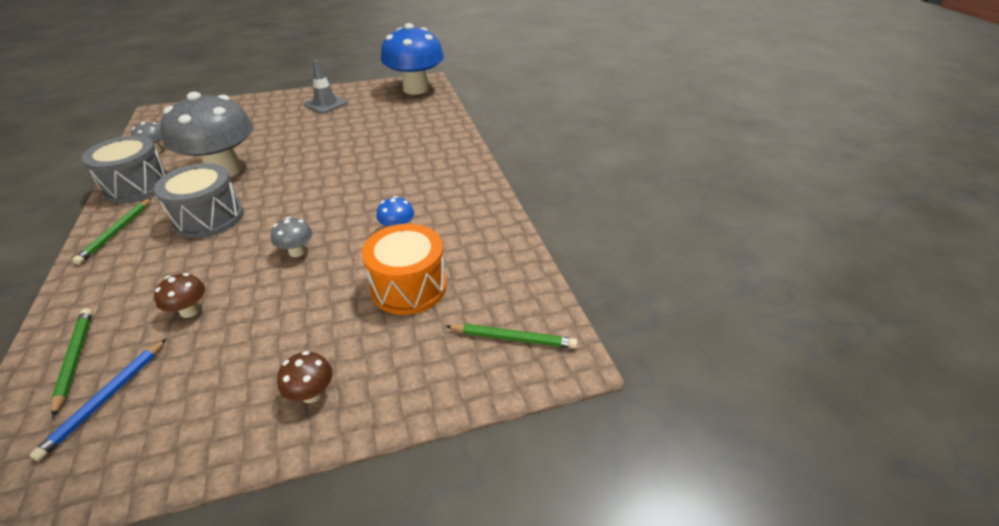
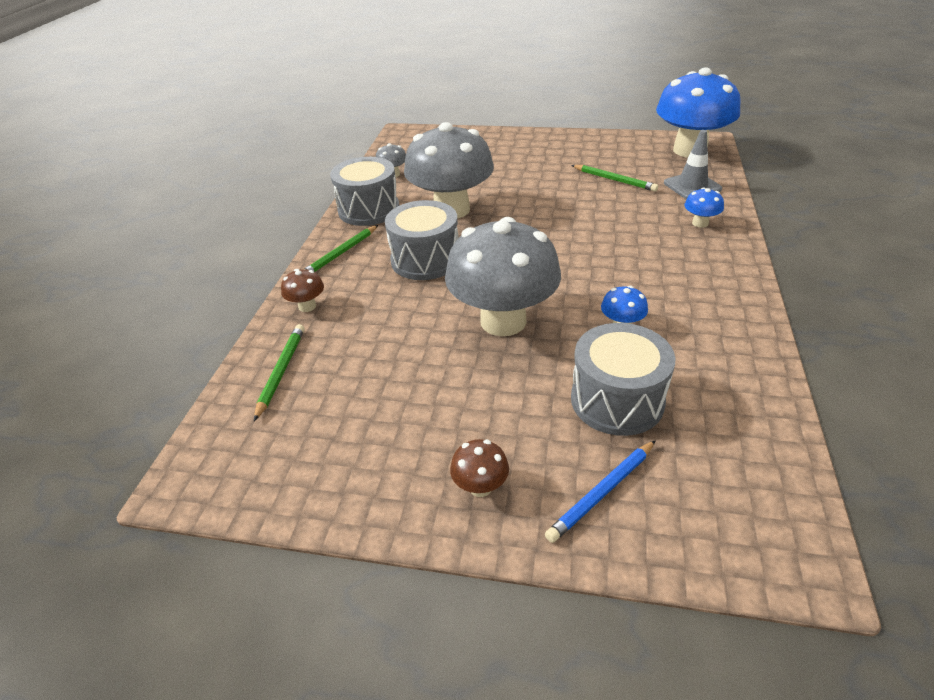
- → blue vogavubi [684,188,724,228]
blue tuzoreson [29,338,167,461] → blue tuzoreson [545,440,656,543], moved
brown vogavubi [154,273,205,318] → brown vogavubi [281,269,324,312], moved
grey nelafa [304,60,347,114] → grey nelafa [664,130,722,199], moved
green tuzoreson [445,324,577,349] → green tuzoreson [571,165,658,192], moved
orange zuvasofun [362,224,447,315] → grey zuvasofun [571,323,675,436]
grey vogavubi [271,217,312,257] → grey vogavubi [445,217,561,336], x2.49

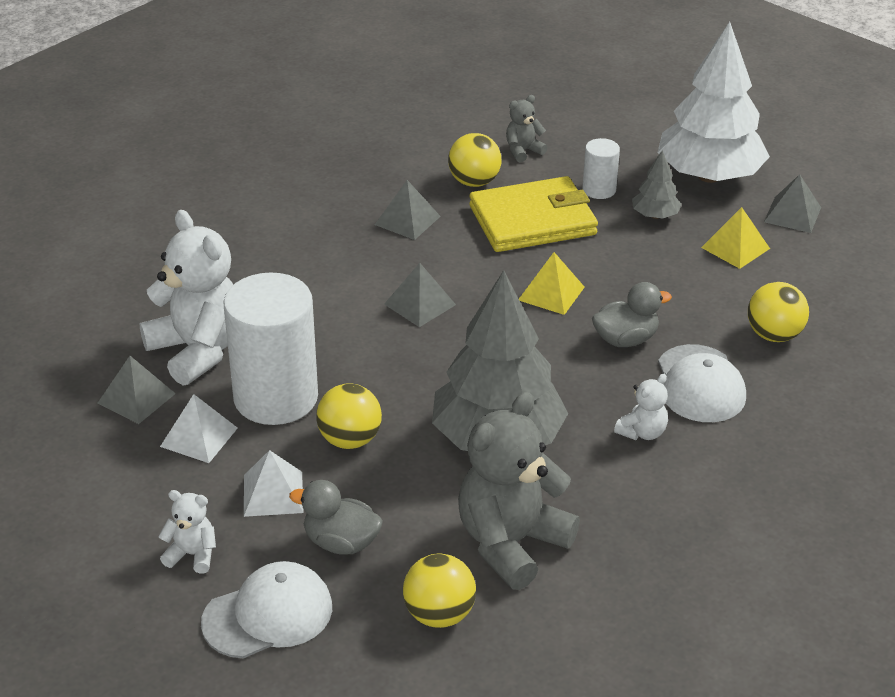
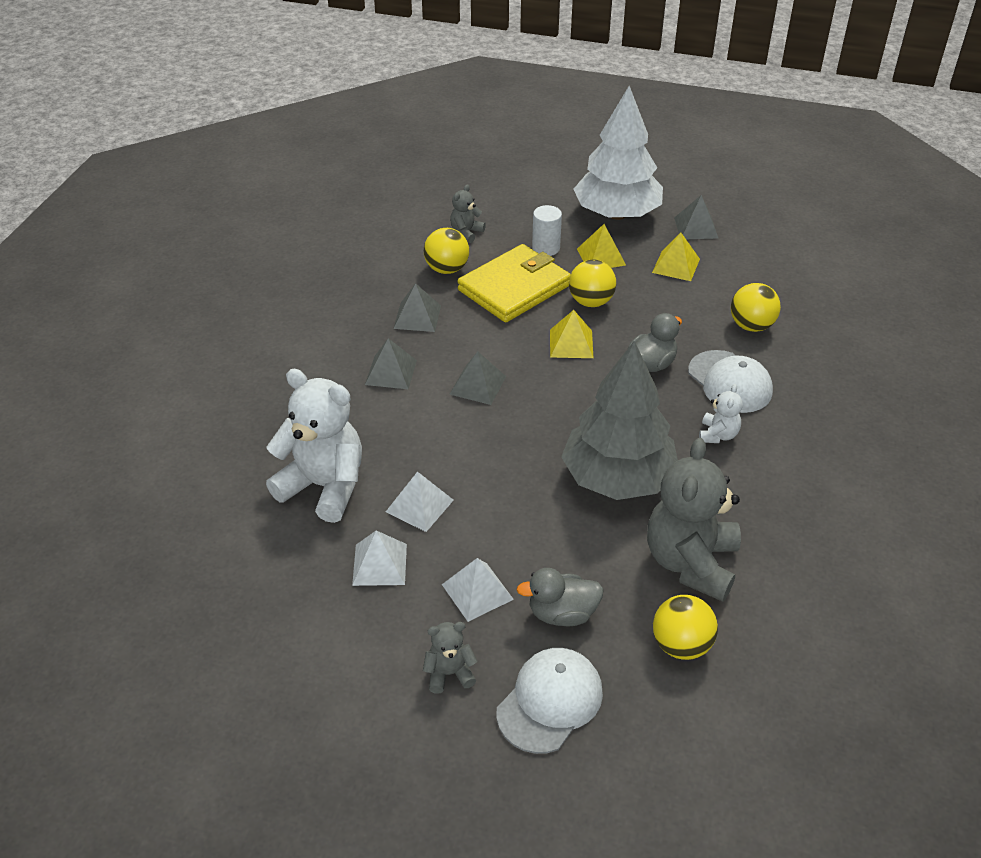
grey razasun [98,356,176,424] → grey razasun [365,338,417,389], moved
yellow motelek [316,383,382,449] → yellow motelek [569,260,616,307], moved
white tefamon [223,272,318,425] → white razasun [386,471,454,532]
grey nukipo [632,150,682,219] → yellow razasun [577,224,626,268]
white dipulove [158,490,216,574] → grey dipulove [423,622,478,694]

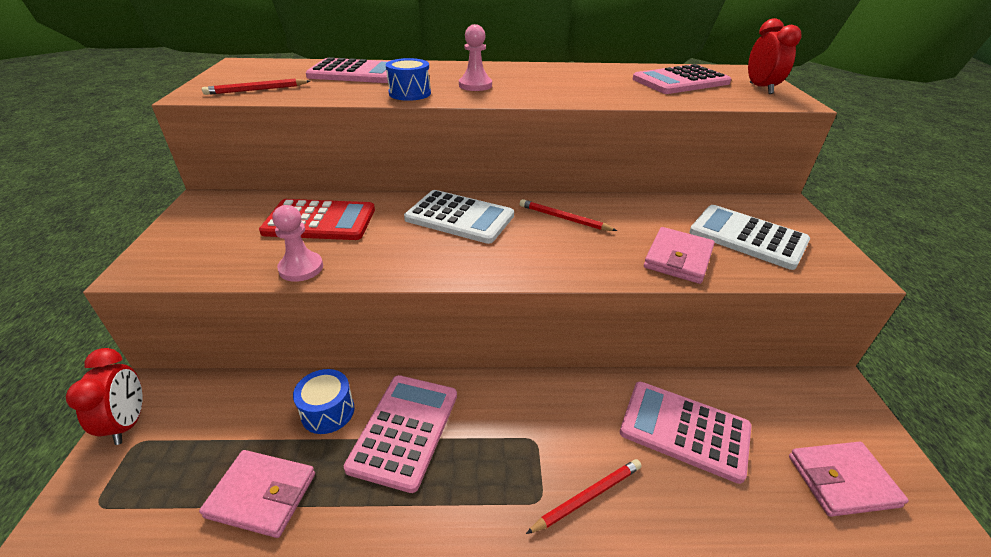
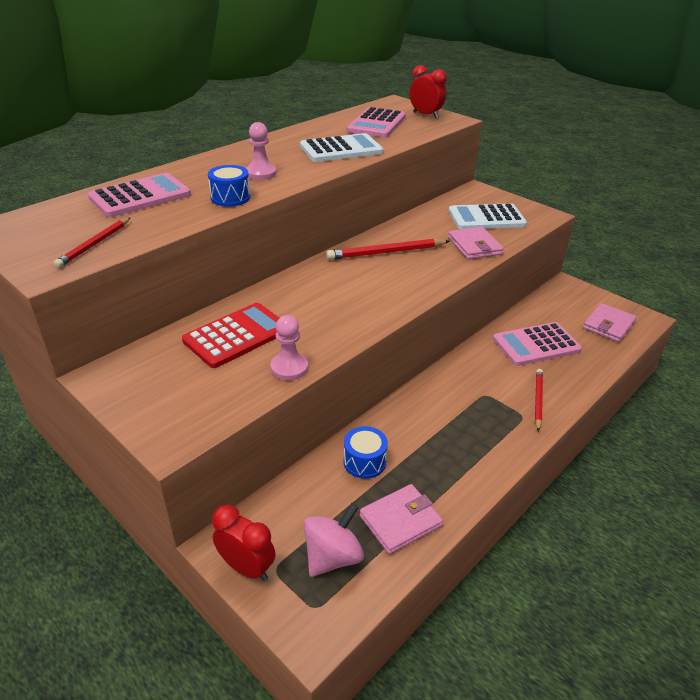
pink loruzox [344,375,457,493] → -
- → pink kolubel [303,503,364,577]
white loruzox [404,190,514,244] → white loruzox [300,133,383,162], moved
red tuzoreson [520,199,617,231] → red tuzoreson [326,238,450,260], x1.55

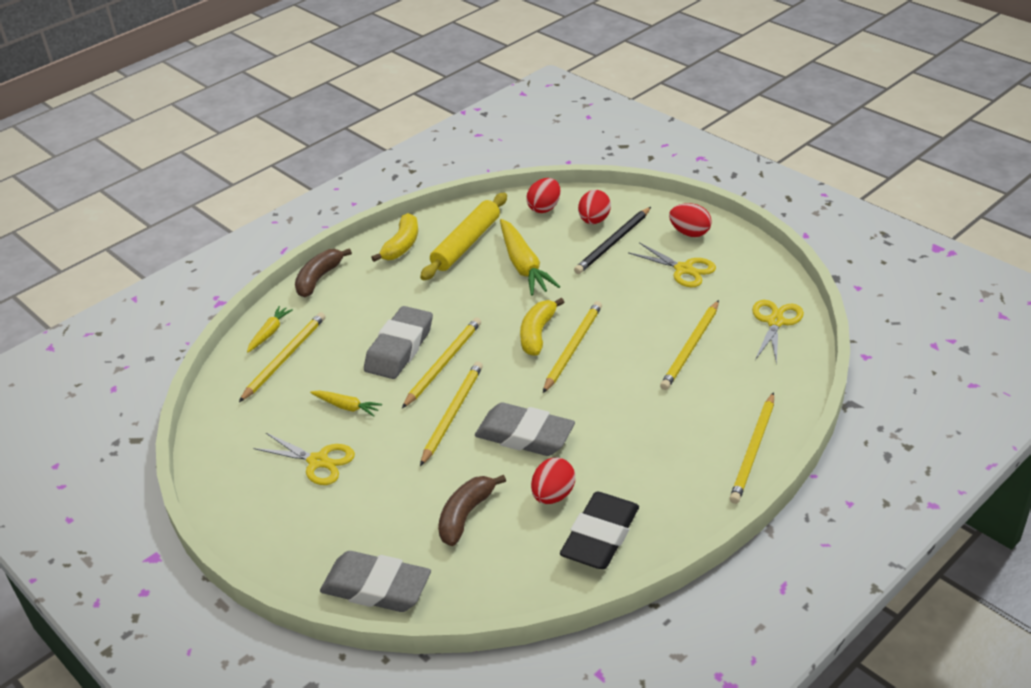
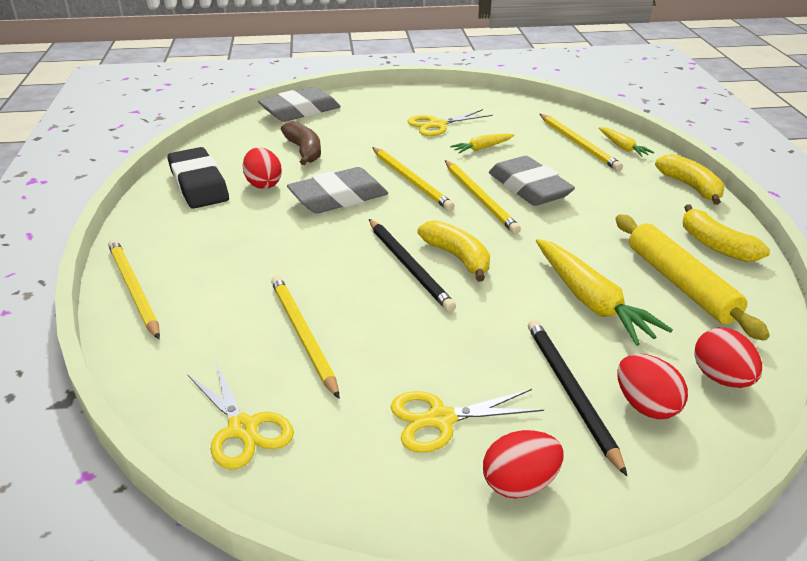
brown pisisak [295,248,352,297] → yellow pisisak [655,154,725,205]
yellow tuzoreson [543,301,602,393] → black tuzoreson [369,219,456,312]
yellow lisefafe [500,219,561,296] → yellow lisefafe [536,239,673,346], 135 degrees counterclockwise

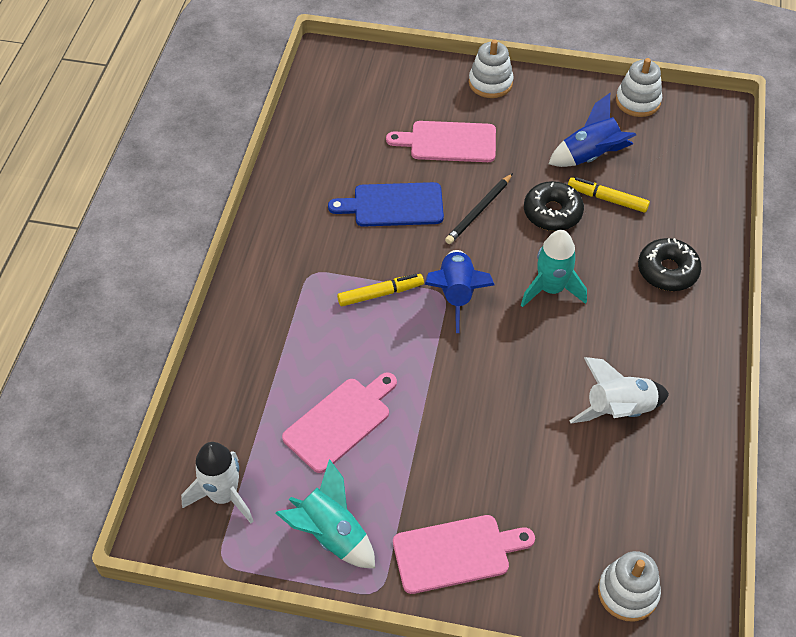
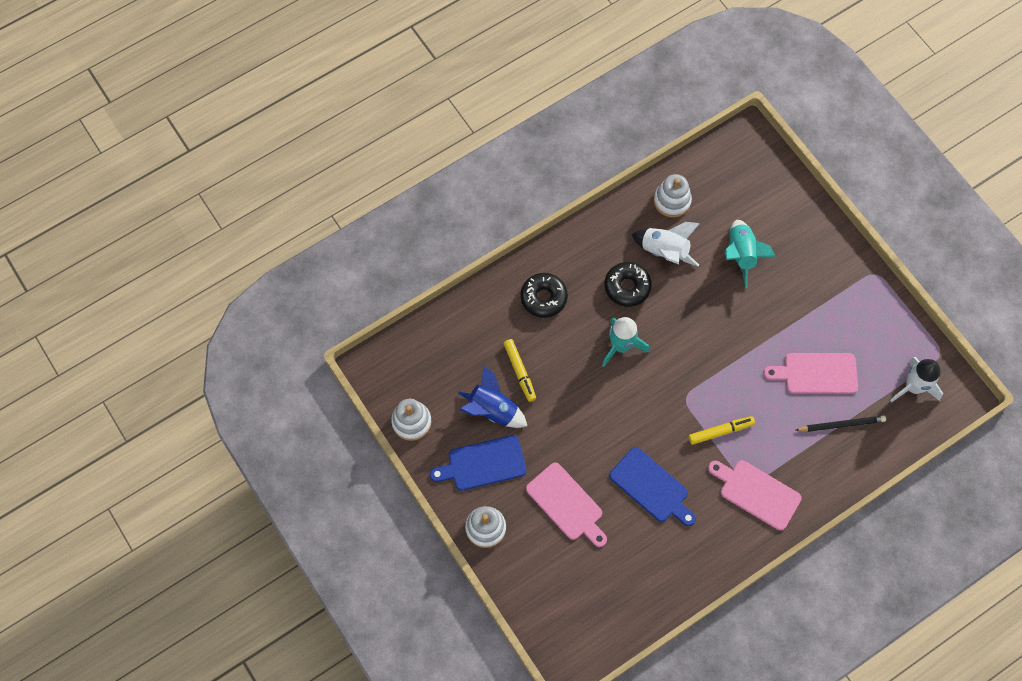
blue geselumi [425,250,494,333] → -
- → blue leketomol [430,435,526,491]
turquoise geselumi [275,459,375,568] → turquoise geselumi [725,220,776,288], moved
pink leketomol [393,515,535,594] → pink leketomol [708,460,802,530], moved
black tuzoreson [445,173,513,244] → black tuzoreson [796,416,886,432], moved
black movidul [524,181,584,231] → black movidul [604,262,652,307], moved
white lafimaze [598,551,661,622] → white lafimaze [654,174,692,217], moved
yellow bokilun [337,274,424,306] → yellow bokilun [689,416,755,445], 135 degrees clockwise

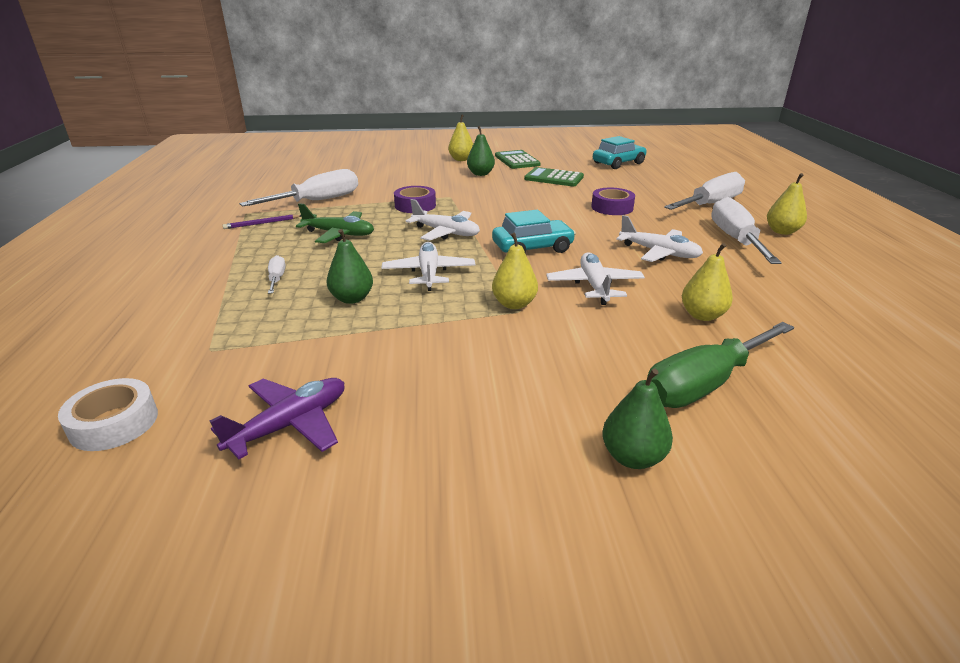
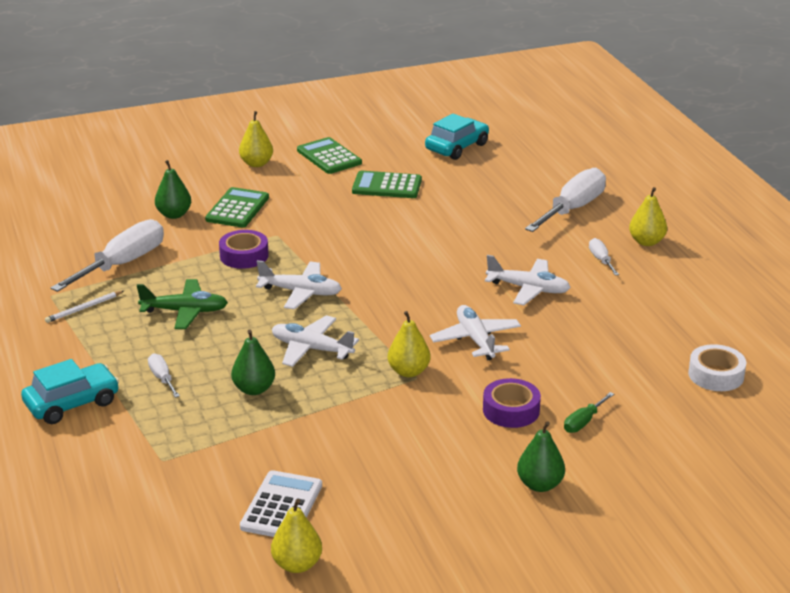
- → green loruzox [205,187,269,228]
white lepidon [58,378,158,451] → white lepidon [688,344,746,391], moved
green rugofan [467,126,495,176] → green rugofan [155,160,191,219], moved
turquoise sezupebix [492,210,576,253] → turquoise sezupebix [21,359,119,424], moved
purple lepidon [591,187,635,215] → purple lepidon [483,378,541,428], moved
yellow rugofan [682,243,733,321] → yellow rugofan [271,499,322,573], moved
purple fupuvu [210,378,344,459] → white loruzox [240,470,322,537]
purple tuzoreson [222,215,301,229] → white tuzoreson [45,291,124,323]
white fupuvu [382,242,475,291] → white fupuvu [272,315,359,367], 45 degrees counterclockwise
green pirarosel [647,322,794,408] → green pirarosel [564,392,614,433], x0.46
white pirarosel [711,197,782,264] → white pirarosel [589,238,619,276], x0.46

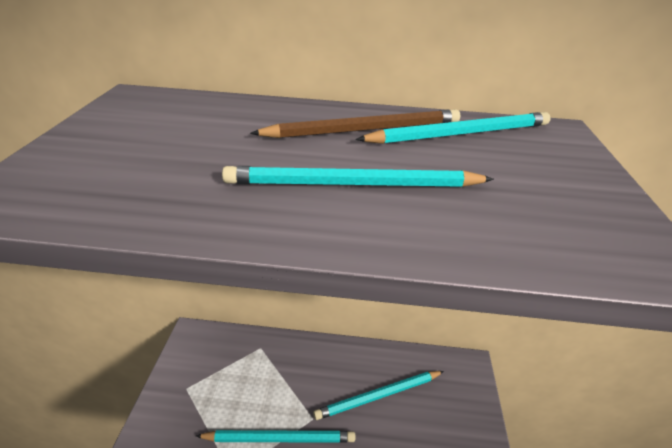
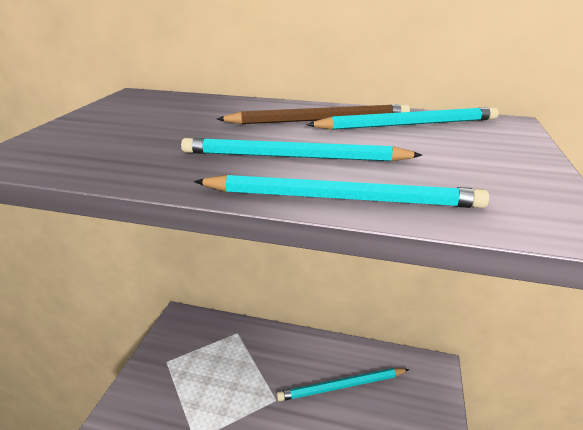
turquoise tuzoreson [196,430,355,443] → turquoise tuzoreson [194,175,489,208], moved

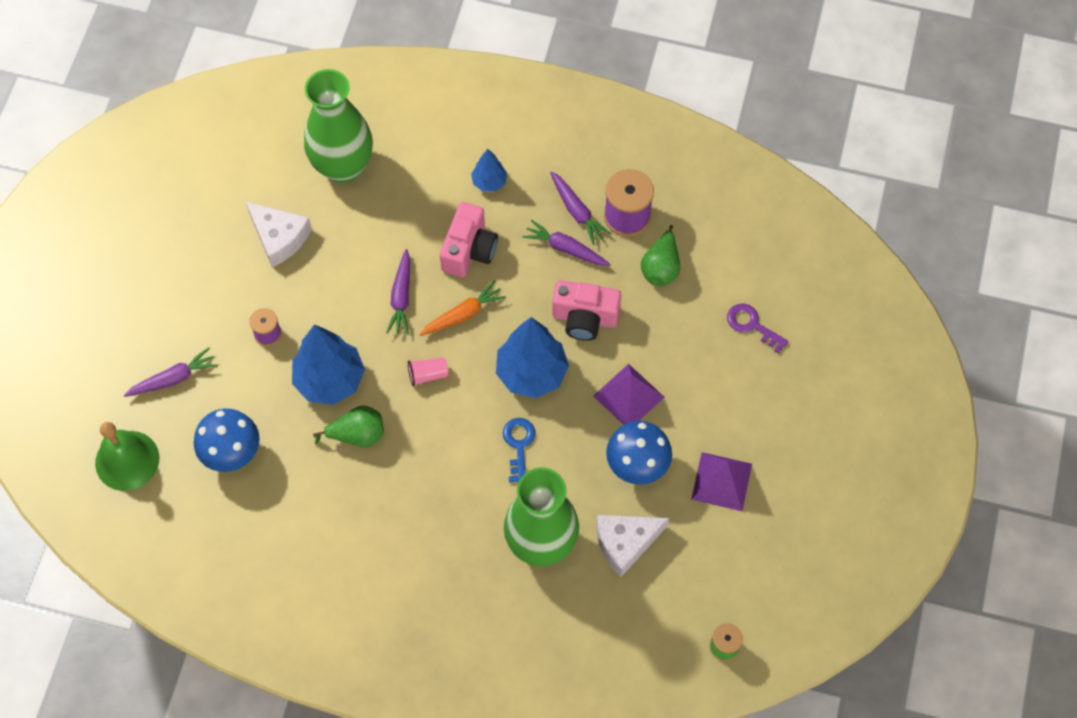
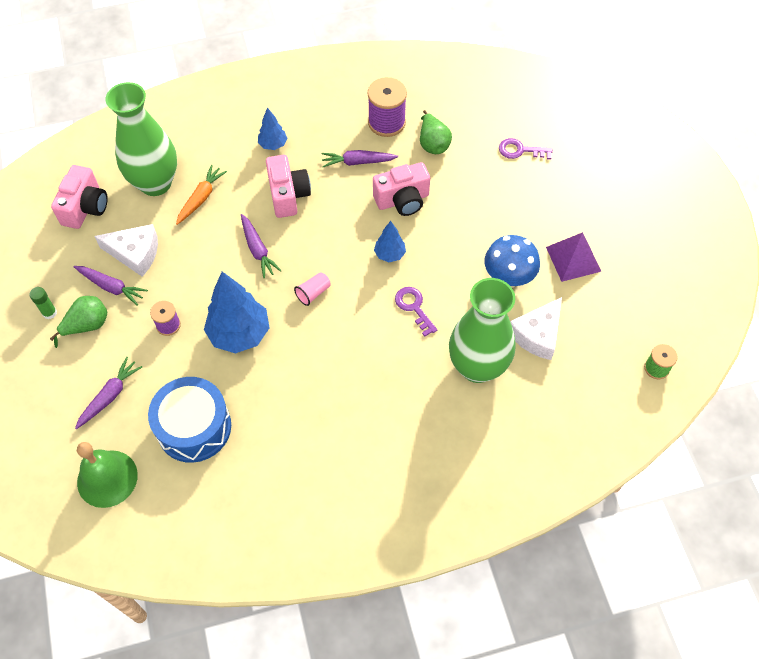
purple razasun [593,364,664,425] → -
- → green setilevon [30,287,57,319]
- → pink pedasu [51,165,108,229]
green rugofan [313,405,384,447] → green rugofan [50,296,107,348], moved
orange lisefafe [419,281,506,336] → orange lisefafe [176,165,227,225], moved
purple lisefafe [550,171,611,245] → purple lisefafe [74,266,148,306], moved
blue vogavubi [194,408,260,472] → blue zuvasofun [148,377,231,463]
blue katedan [503,418,535,482] → purple katedan [395,287,437,337]
blue nukipo [496,317,569,398] → blue nukipo [374,221,406,262], x0.52

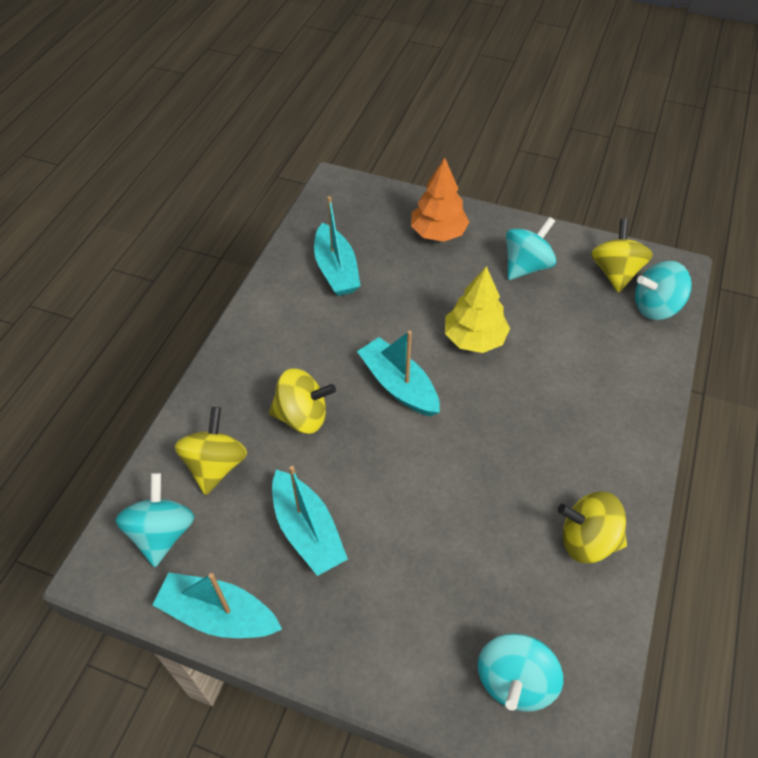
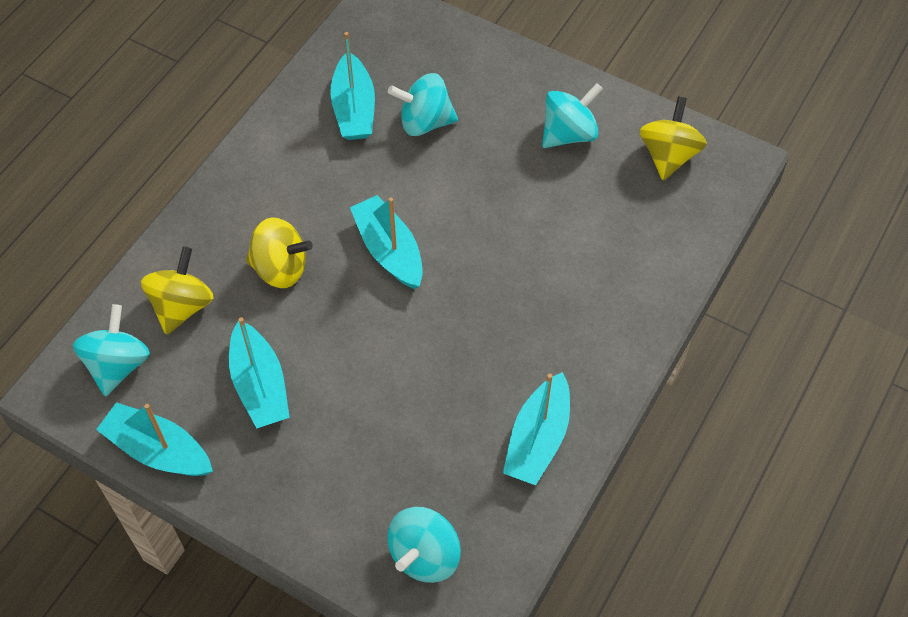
orange nukipo [411,158,469,242] → -
yellow nukipo [445,266,510,353] → -
turquoise kolubel [635,261,692,320] → turquoise kolubel [388,73,458,136], moved
yellow kolubel [558,492,627,564] → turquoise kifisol [503,372,570,485]

